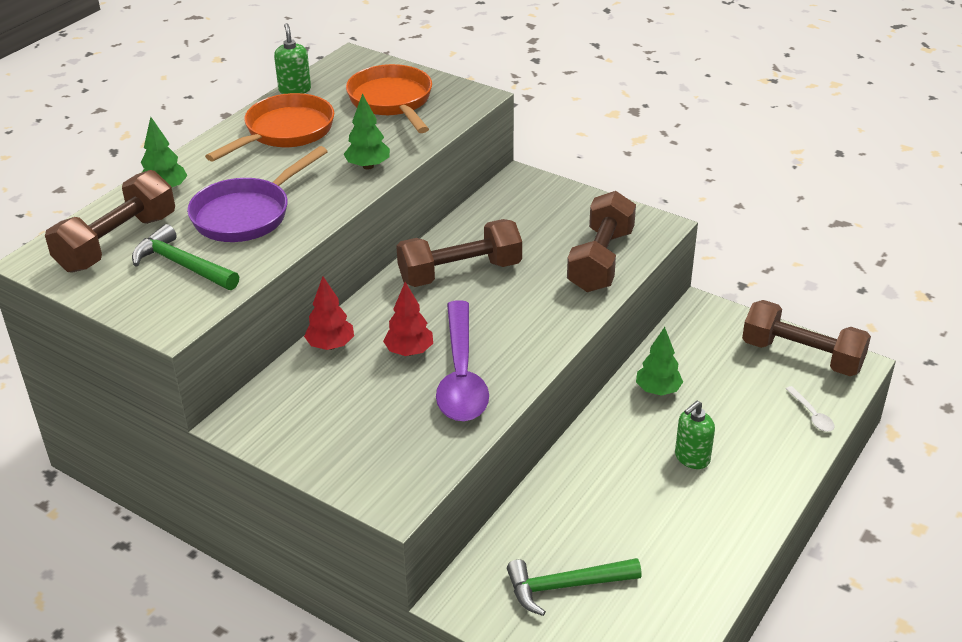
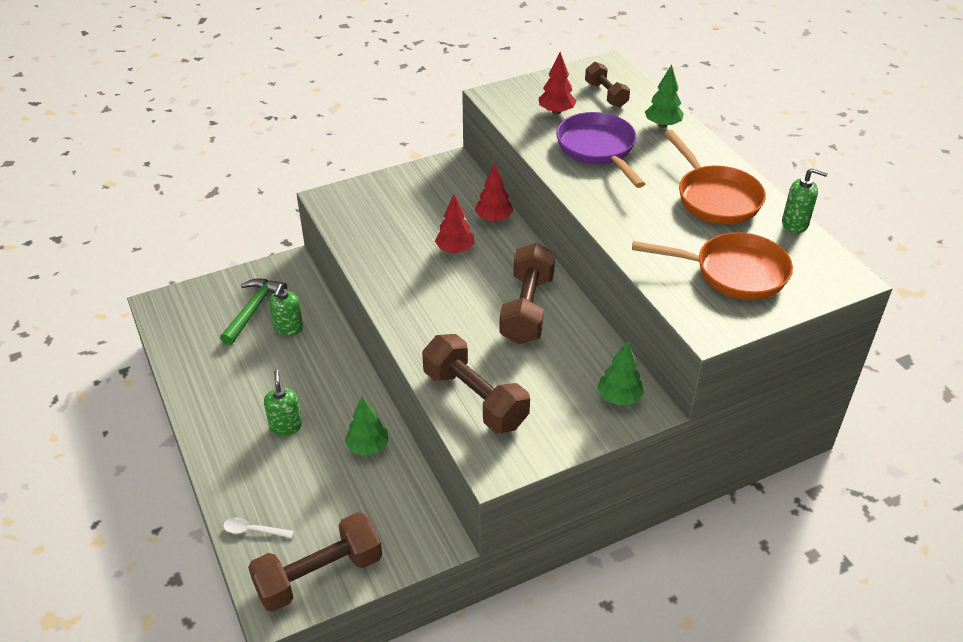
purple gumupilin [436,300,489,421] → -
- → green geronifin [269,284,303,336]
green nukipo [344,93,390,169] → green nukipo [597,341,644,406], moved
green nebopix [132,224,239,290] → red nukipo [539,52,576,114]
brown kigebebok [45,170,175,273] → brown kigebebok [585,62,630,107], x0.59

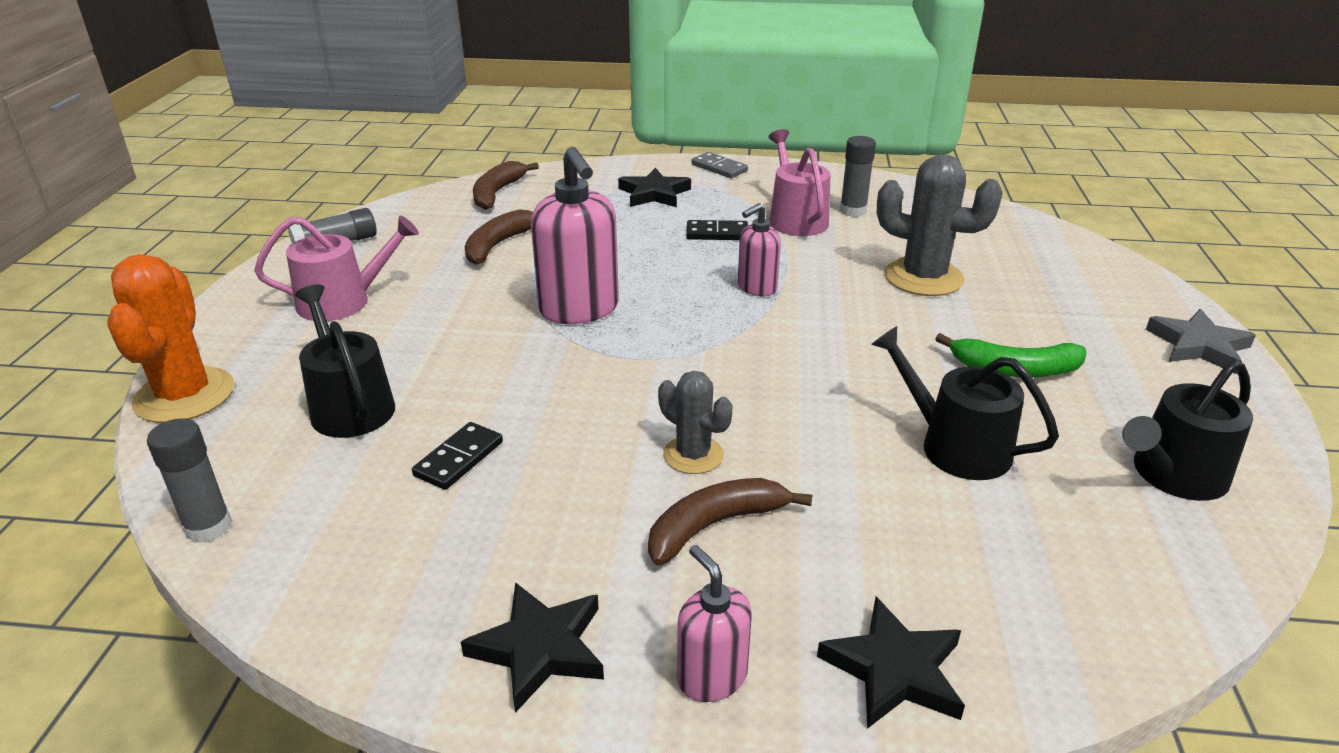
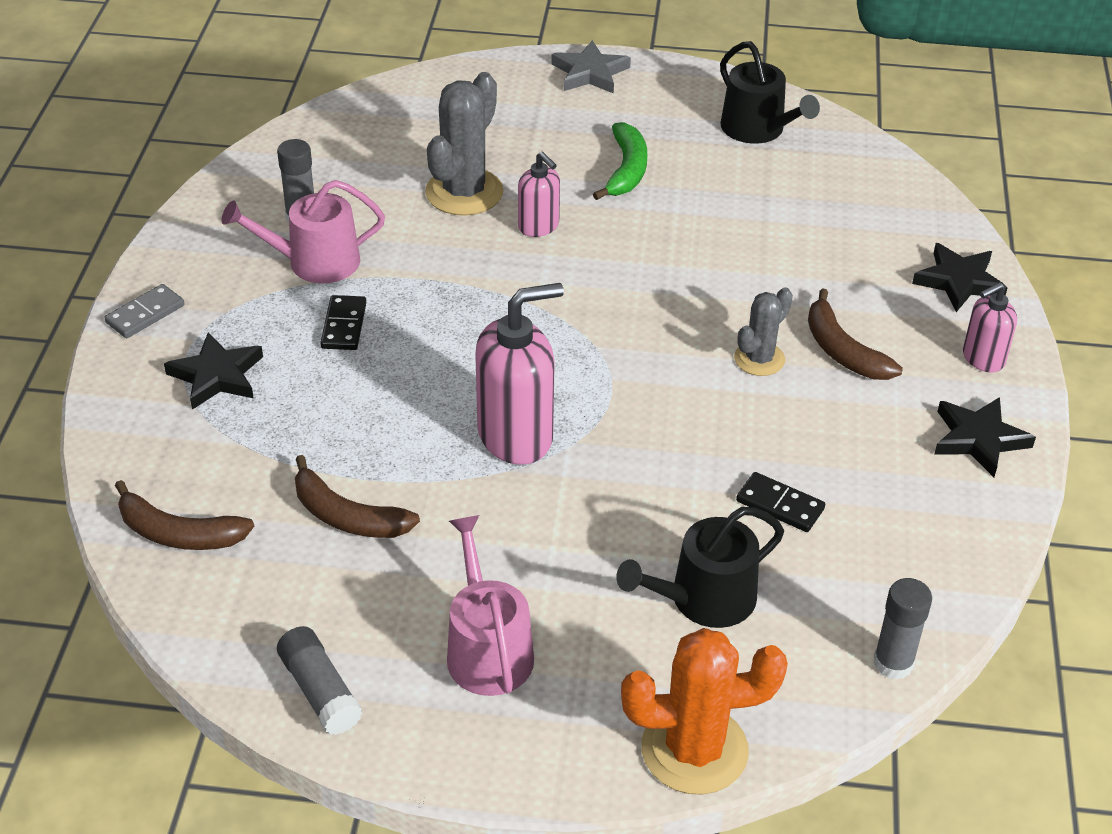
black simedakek [871,326,1059,480] → -
pink geronifin [738,203,781,296] → pink geronifin [518,152,560,237], moved

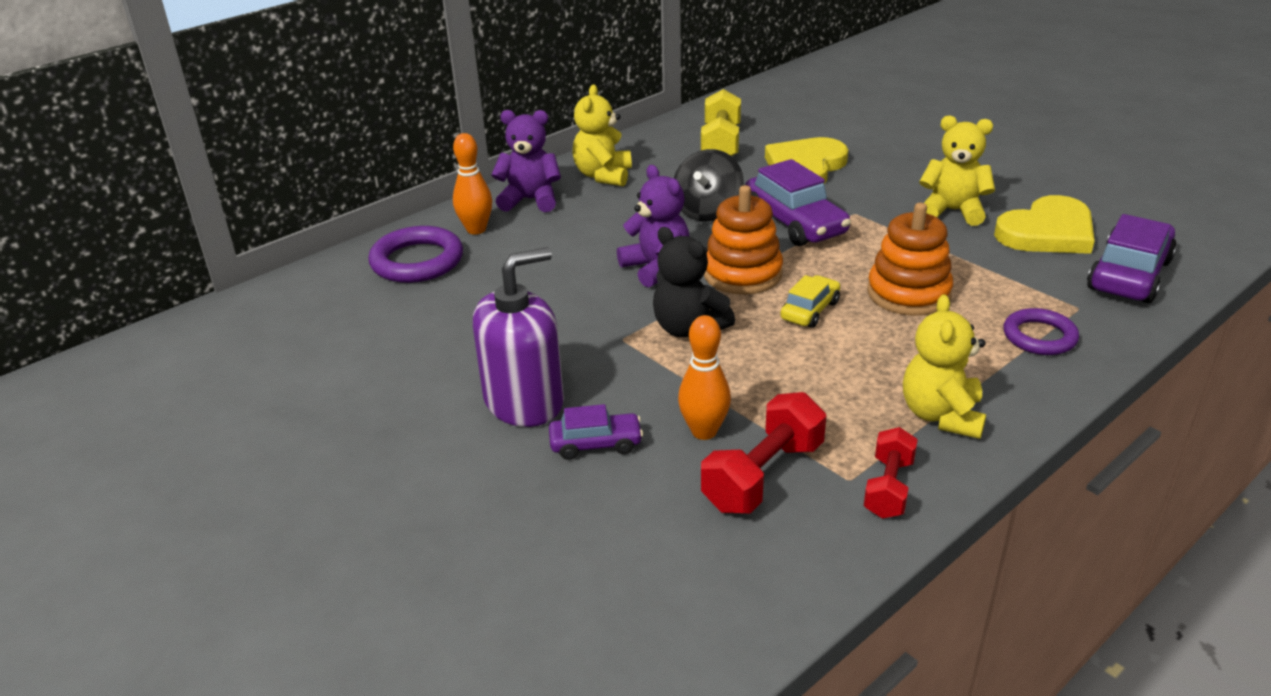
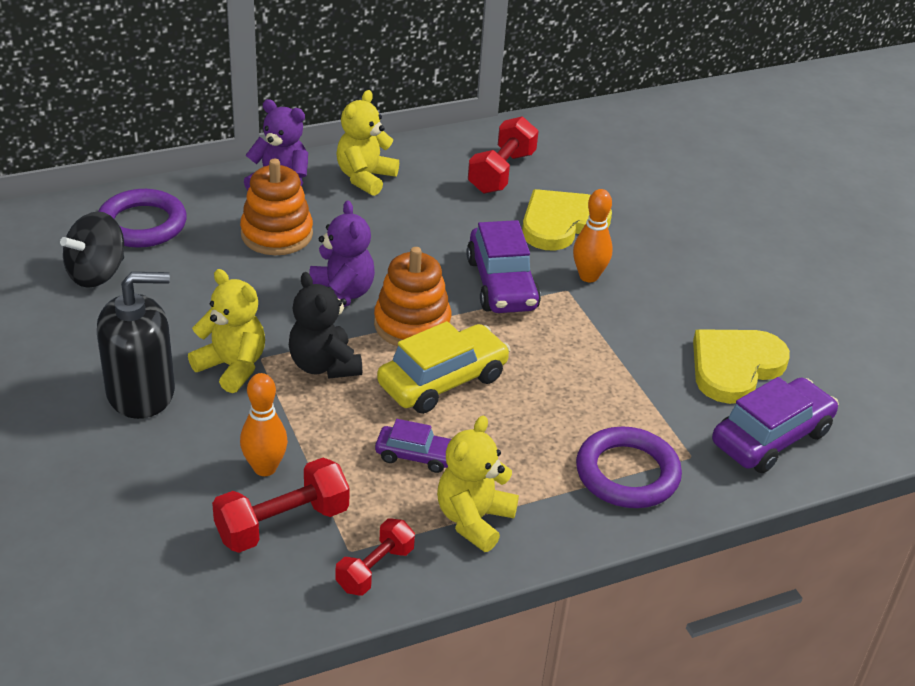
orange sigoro [453,133,492,234] → orange sigoro [573,189,613,282], moved
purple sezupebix [549,404,643,460] → purple sezupebix [375,419,451,473], moved
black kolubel [674,149,744,222] → black kolubel [60,211,124,288], moved
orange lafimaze [867,203,953,316] → orange lafimaze [240,159,313,255], moved
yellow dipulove [919,116,995,226] → yellow dipulove [188,269,265,393], moved
purple geronifin [473,247,564,427] → black geronifin [97,272,175,419]
yellow kigebebok [701,89,741,156] → red kigebebok [468,116,538,194]
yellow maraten [994,195,1095,254] → yellow maraten [693,329,790,404], 150 degrees clockwise
yellow sezupebix [780,275,840,328] → yellow sezupebix [377,321,511,414], x1.77
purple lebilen [1004,308,1079,355] → purple lebilen [576,426,682,508], x1.50

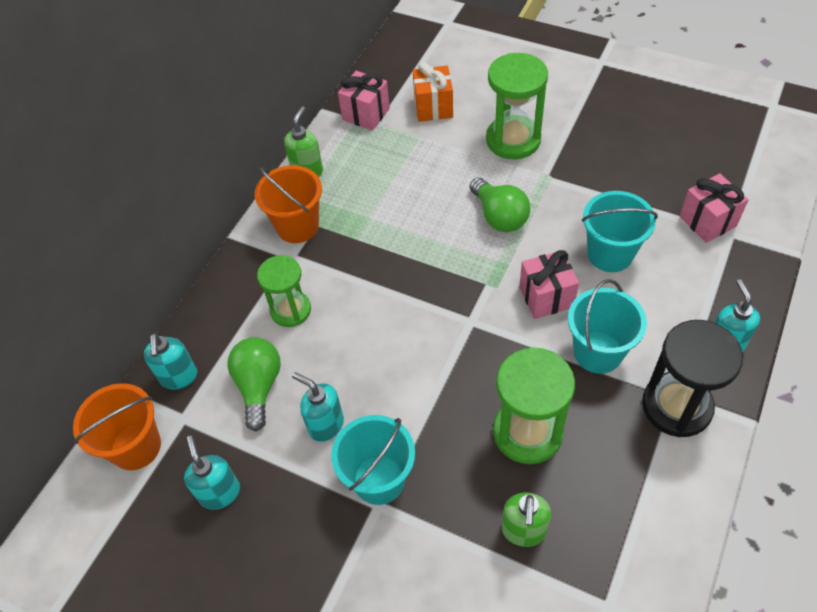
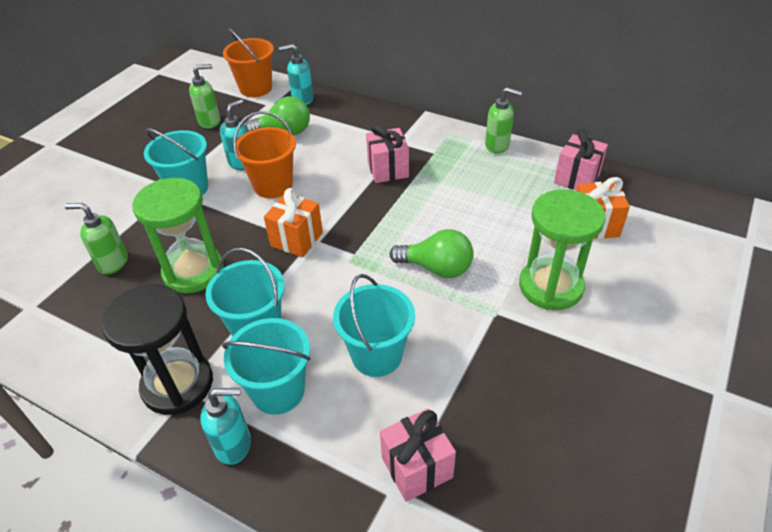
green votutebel [257,255,311,327] → -
- → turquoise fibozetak [222,318,310,415]
- → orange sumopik [264,188,323,257]
orange fibozetak [255,165,322,243] → orange fibozetak [233,111,296,198], moved
pink sumopik [519,250,579,319] → pink sumopik [366,124,409,183], moved
turquoise geronifin [184,436,240,510] → green geronifin [189,64,221,128]
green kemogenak [470,177,530,232] → green kemogenak [390,229,474,278], 135 degrees counterclockwise

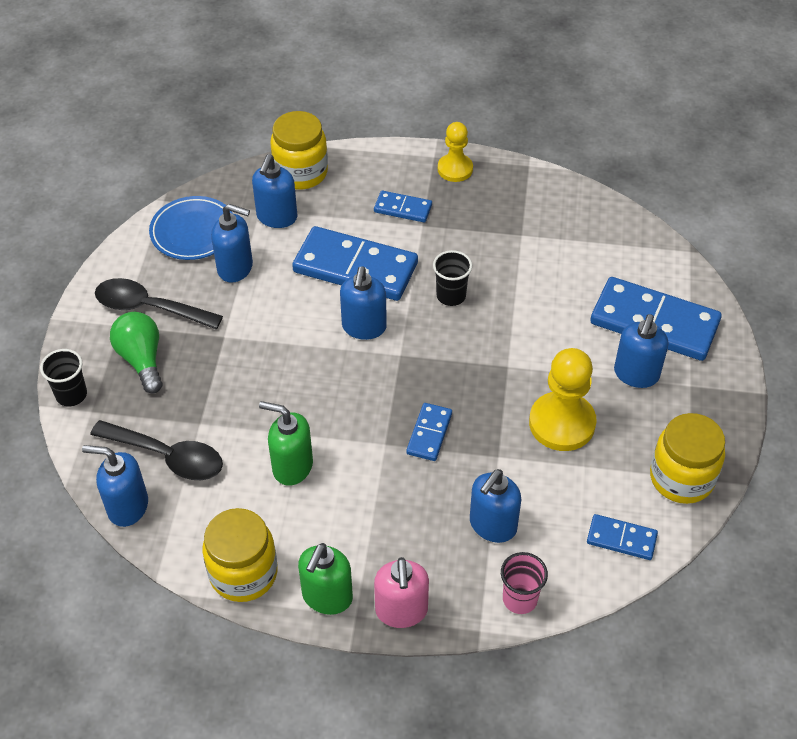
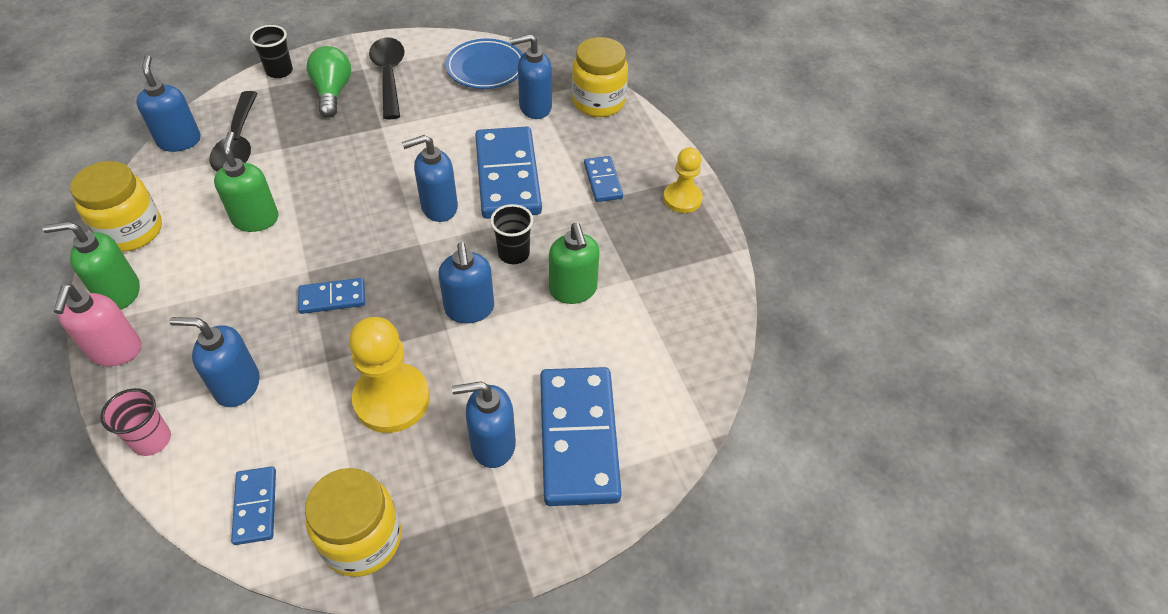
- → green geronifin [549,223,600,304]
blue geronifin [211,204,253,283] → blue geronifin [438,242,494,323], moved
green kemogenak [110,312,163,394] → green kemogenak [307,46,351,118], 45 degrees counterclockwise
pink geronifin [374,557,429,628] → pink geronifin [53,284,142,366], 60 degrees counterclockwise

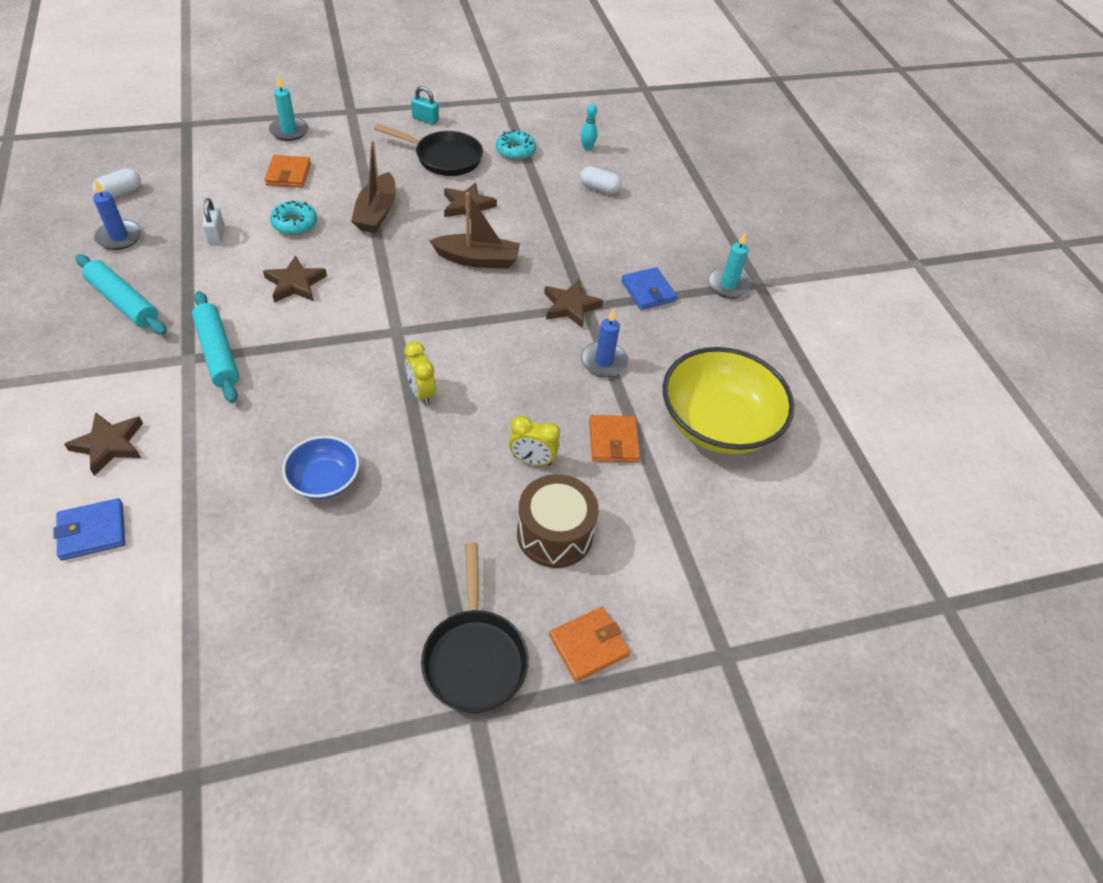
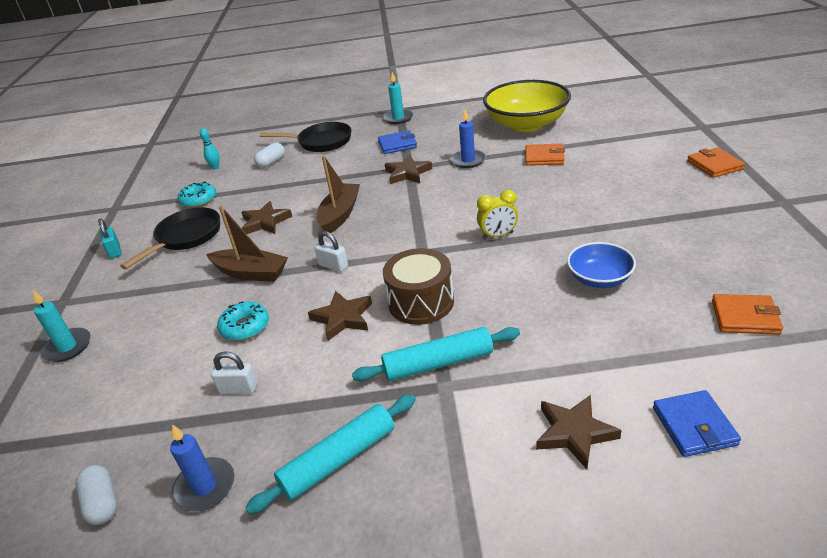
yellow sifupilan [509,416,560,466] → -
- → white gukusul [315,231,348,272]
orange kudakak [264,155,311,188] → orange kudakak [712,294,783,335], moved
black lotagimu [421,542,529,713] → black lotagimu [260,122,351,152], moved
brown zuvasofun [517,474,599,568] → brown zuvasofun [383,248,454,325], moved
turquoise gukusul [411,86,439,125] → turquoise gukusul [98,218,121,258], 60 degrees counterclockwise

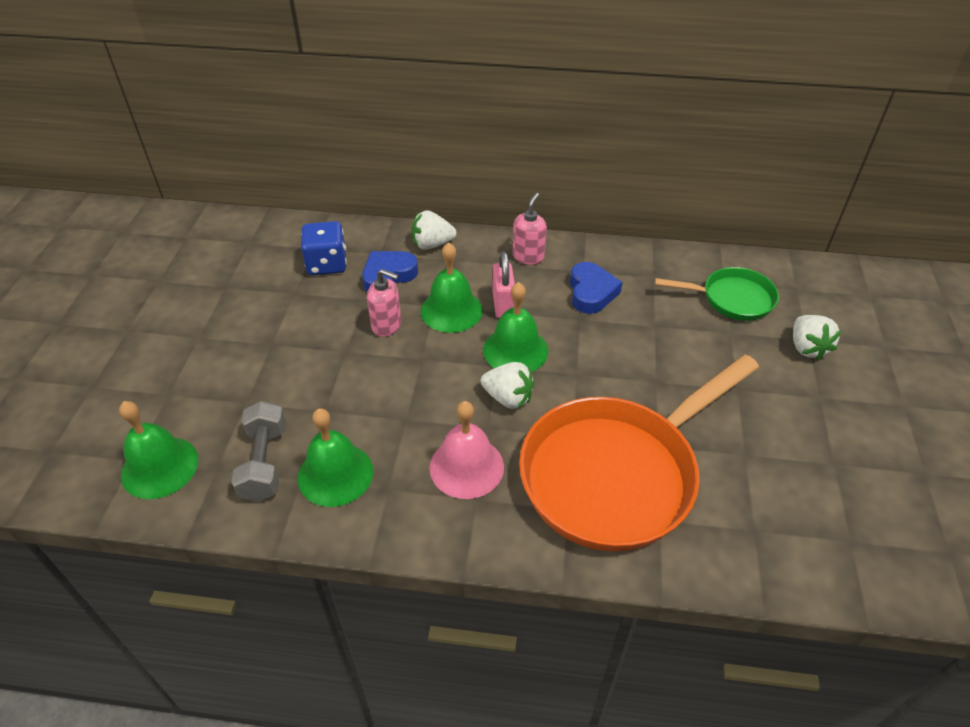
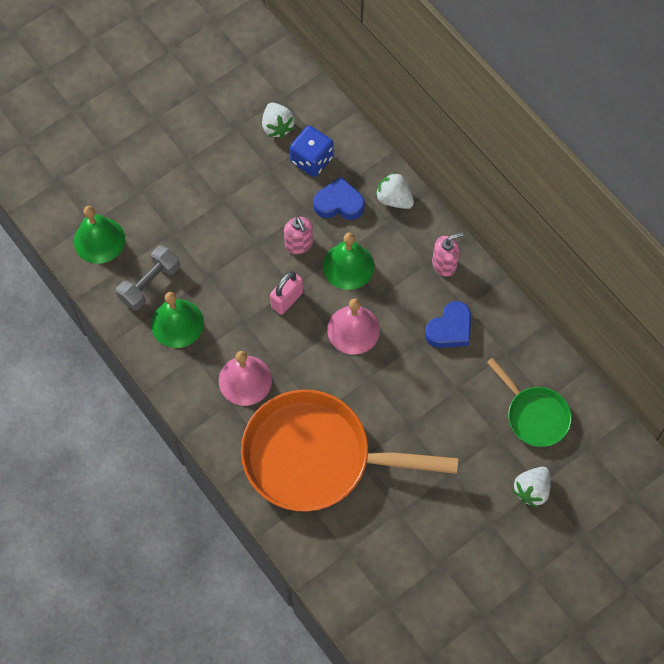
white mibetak [481,362,534,409] → white mibetak [262,102,295,138], moved
pink gukusul [493,251,515,318] → pink gukusul [270,271,303,315], moved
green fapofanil [483,282,548,372] → pink fapofanil [327,298,380,355]

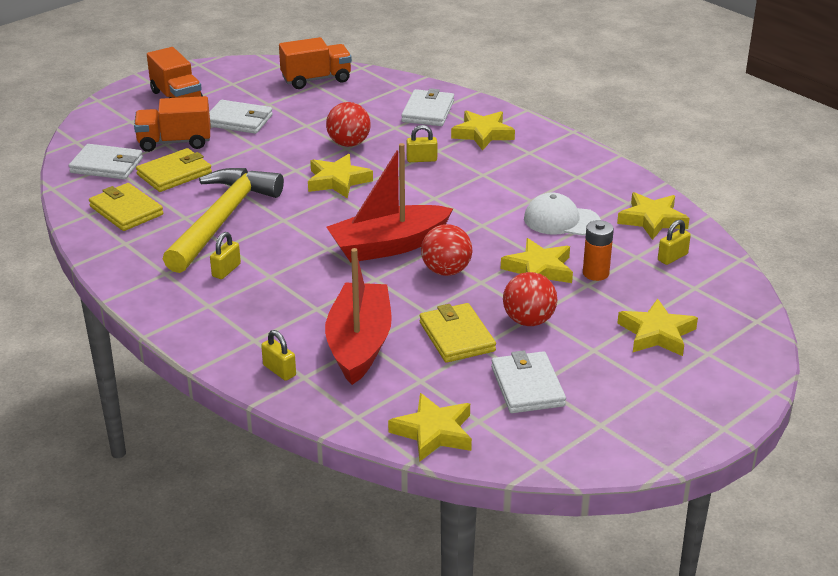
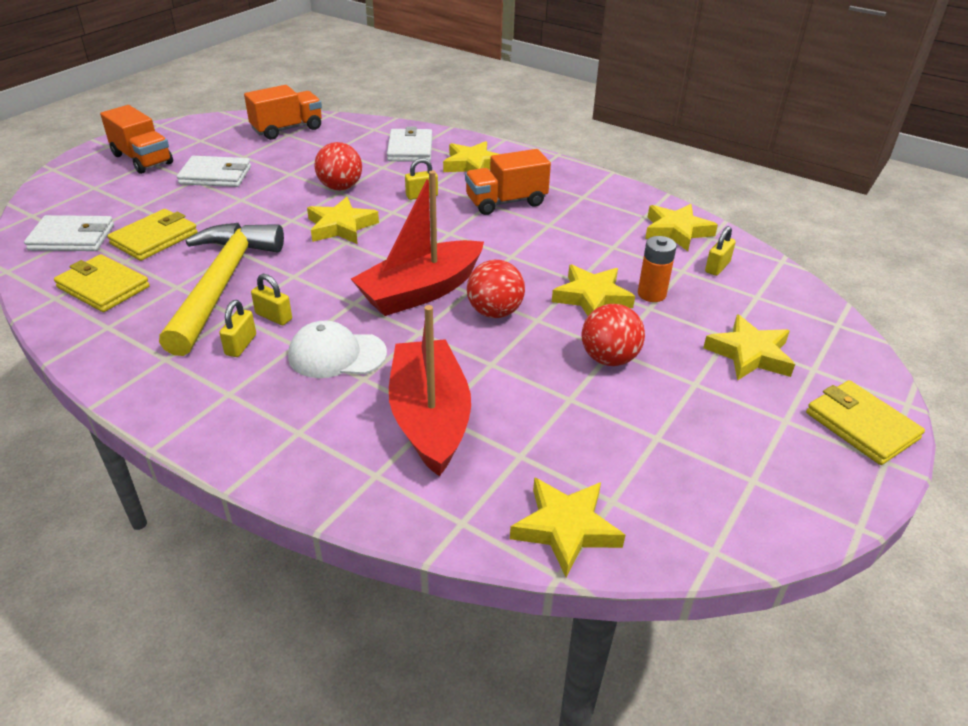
white kudakak [491,350,566,413] → -
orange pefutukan [134,96,210,152] → orange pefutukan [465,149,551,215], moved
yellow gukusul [261,330,296,381] → yellow gukusul [251,274,292,325], moved
yellow kudakak [420,303,496,363] → yellow kudakak [806,380,925,465], moved
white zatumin [524,192,601,236] → white zatumin [288,321,387,378], moved

